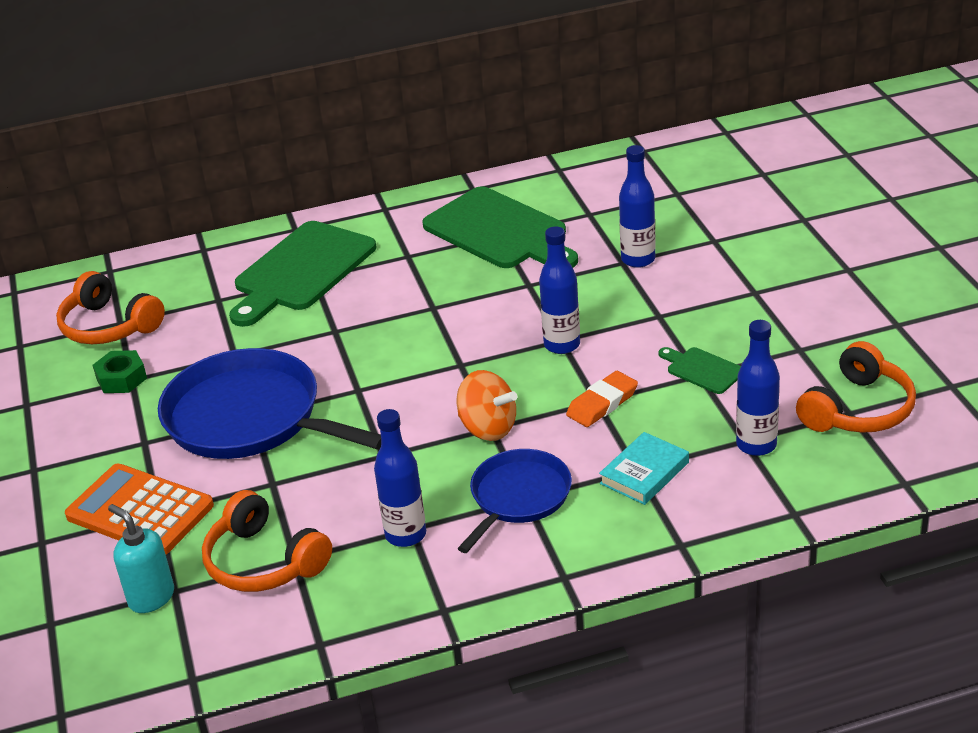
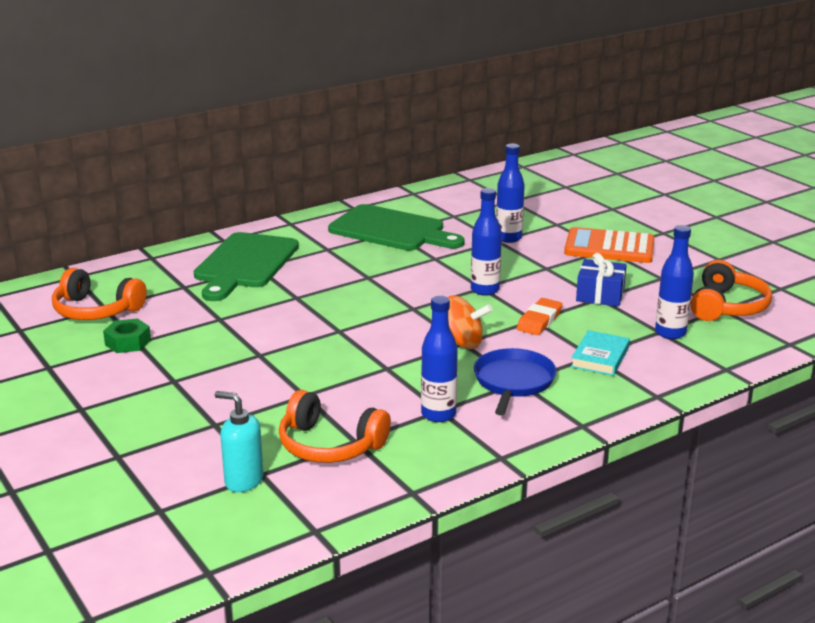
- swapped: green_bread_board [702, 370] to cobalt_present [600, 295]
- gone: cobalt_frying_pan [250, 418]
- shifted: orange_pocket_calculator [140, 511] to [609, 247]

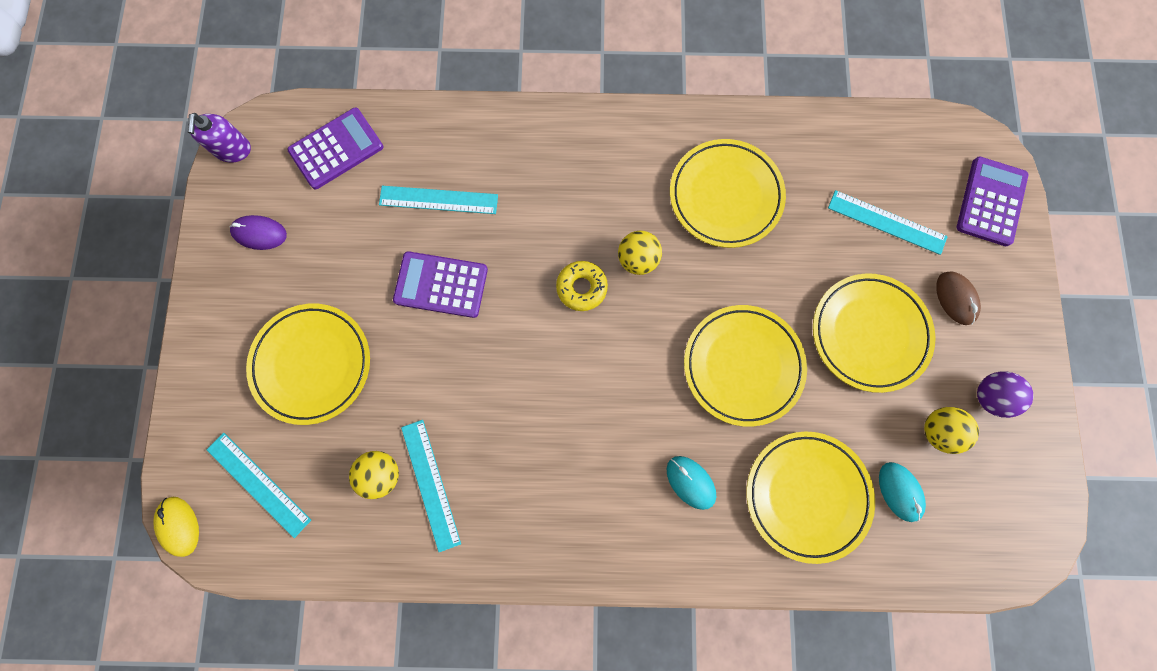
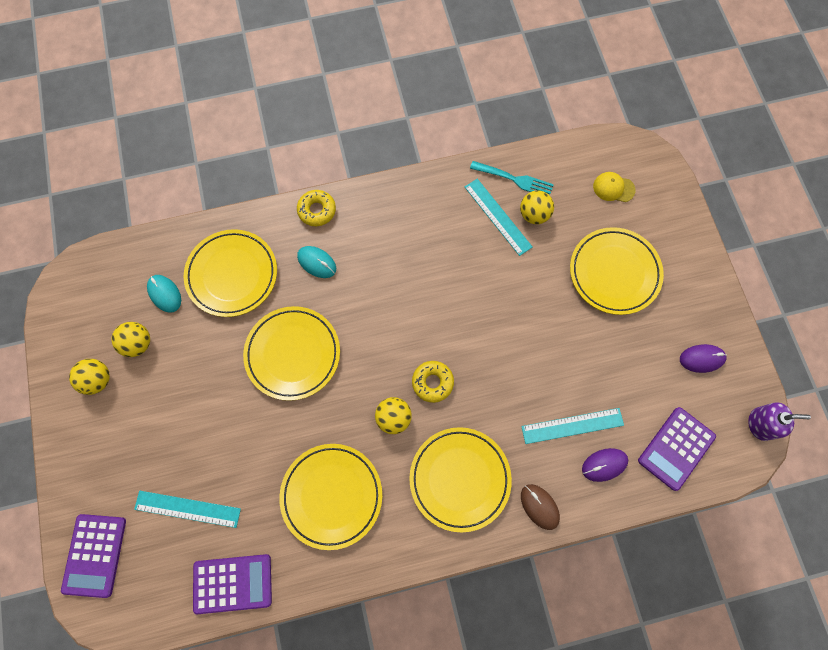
- rotated: purple_pump_bottle [233, 149] = [761, 424] 105 degrees clockwise
- shifted: purple_pocket_calculator [441, 285] to [233, 583]
- shifted: russet_mouse [955, 298] to [539, 506]
- shifted: bright_yellow_flat_dish [869, 333] to [459, 479]
- repainted: purple_ball [989, 396] to bright_yellow_ball [98, 380]
- swapped: turquoise_straightedge [258, 484] to bright_yellow_cap [613, 188]
- gone: bright_yellow_mouse [179, 526]
- new: turquoise_table_fork [515, 179]
- new: bright_yellow_donut [317, 210]
- new: purple_mouse [604, 465]

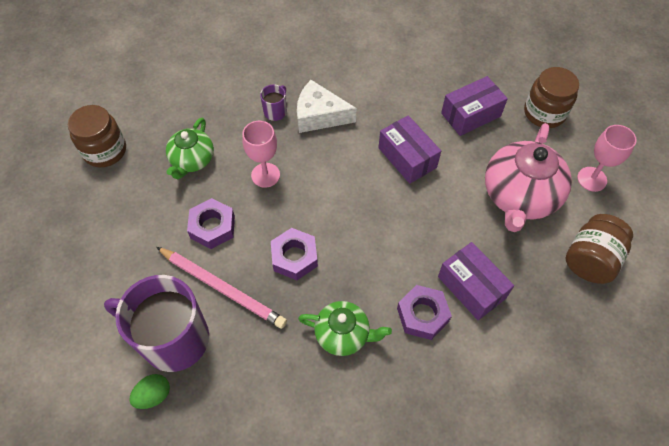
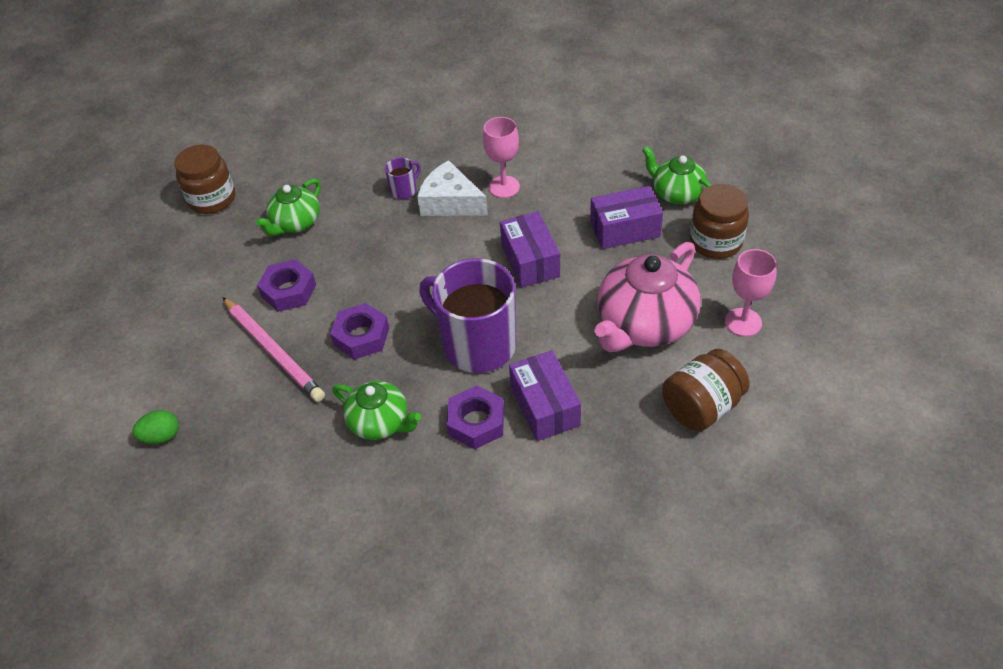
- shifted: rose-pink_wine_glass [265, 175] to [504, 187]
- shifted: purple_mug [173, 339] to [477, 345]
- new: green_china_teapot [677, 193]

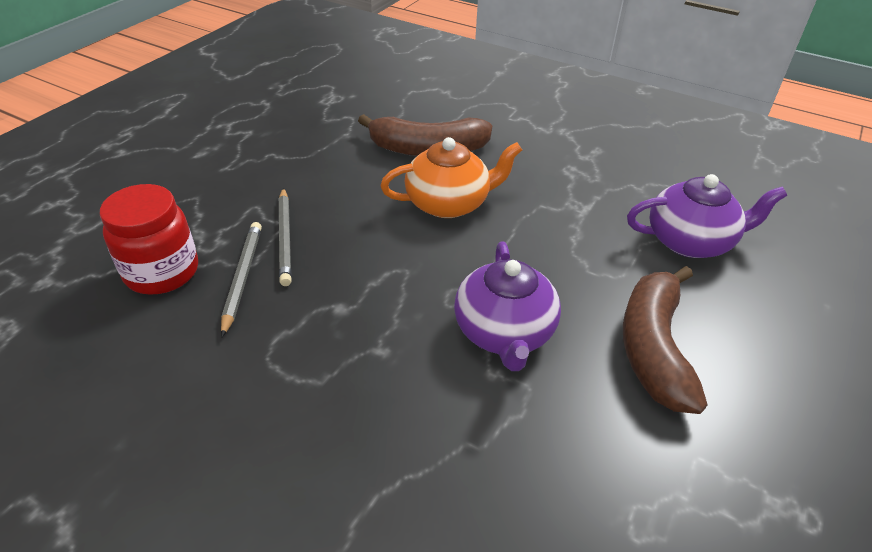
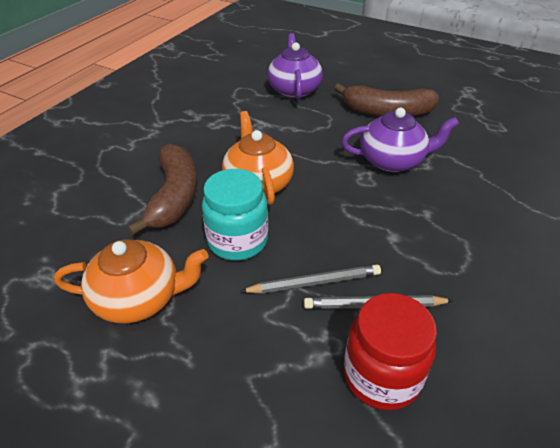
- new: turquoise_jam_jar [237, 241]
- new: orange_china_teapot [139, 298]

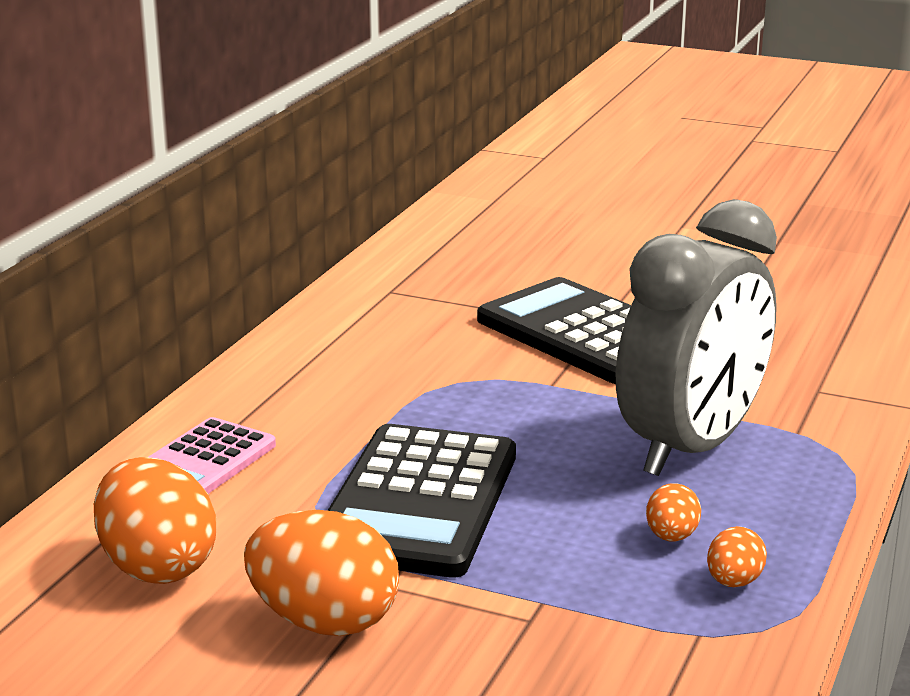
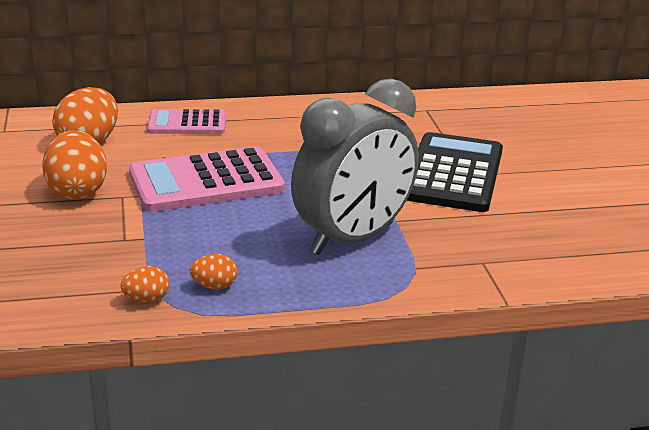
- rotated: gray_bedside_clock [692, 448] = [352, 238] 45 degrees counterclockwise
- repainted: ebony_pocket_calculator [419, 502] to rose-pink_pocket_calculator [206, 181]
- shifted: orange_egg_shape [671, 537] to [146, 299]

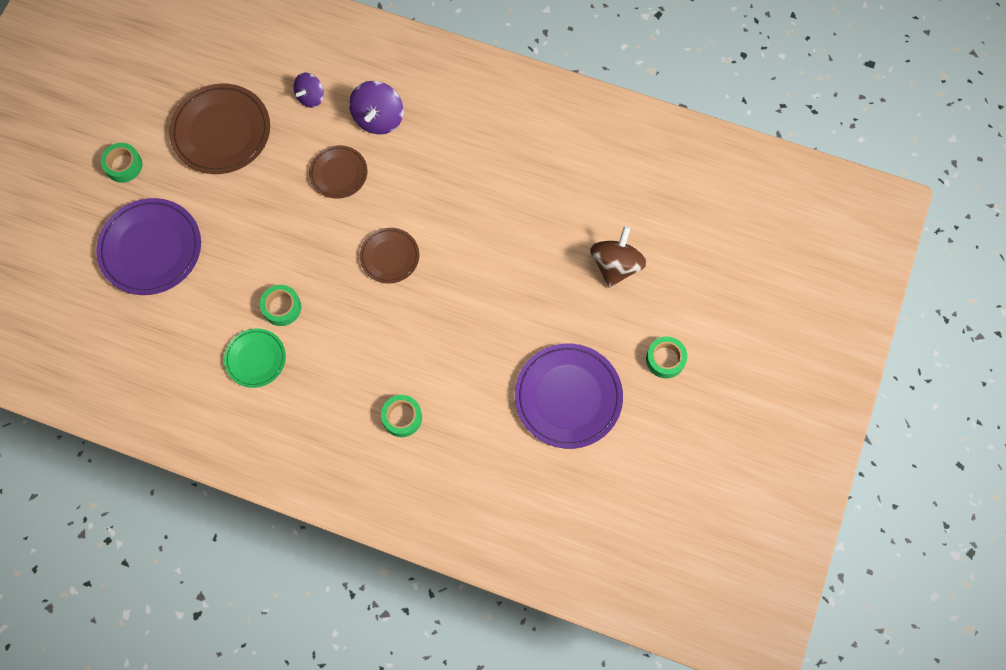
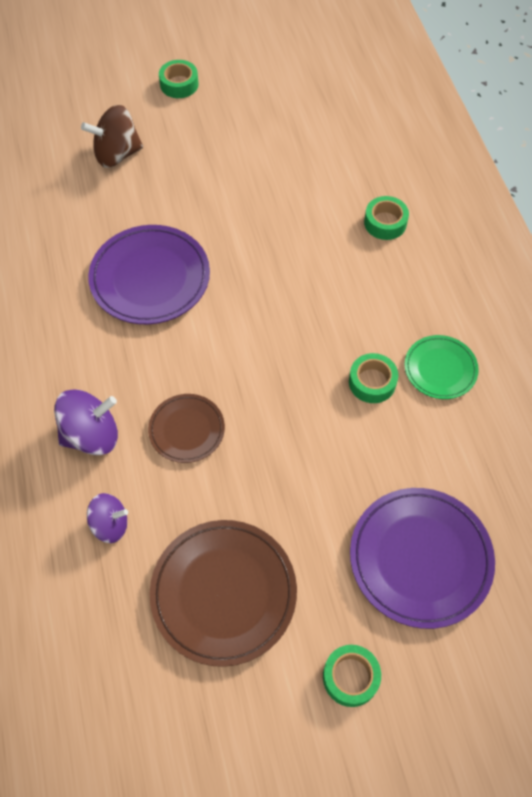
- gone: russet_flat_dish [389, 257]
- shifted: purple_flat_dish [568, 397] to [150, 278]

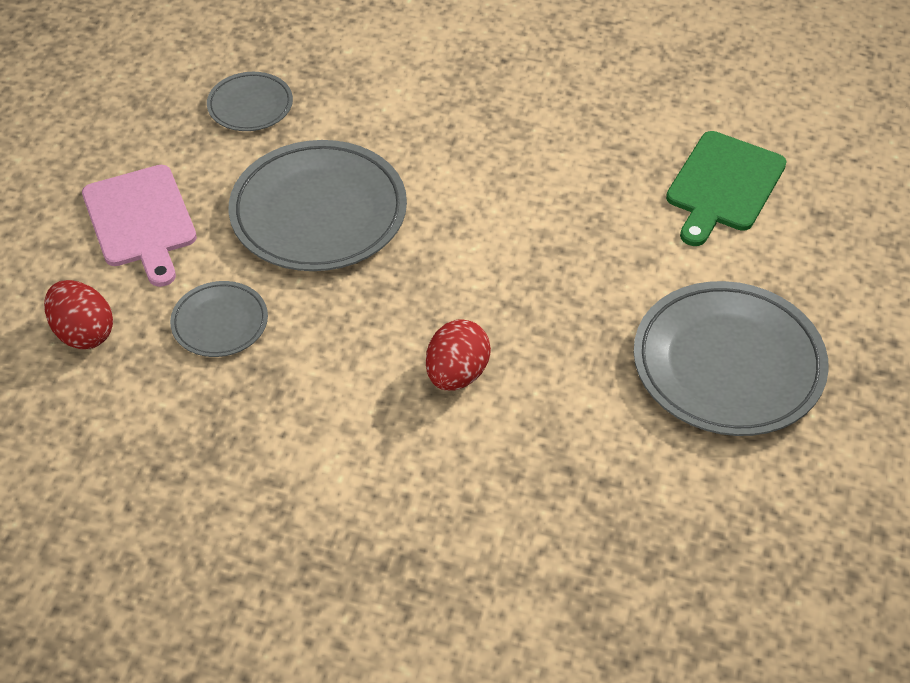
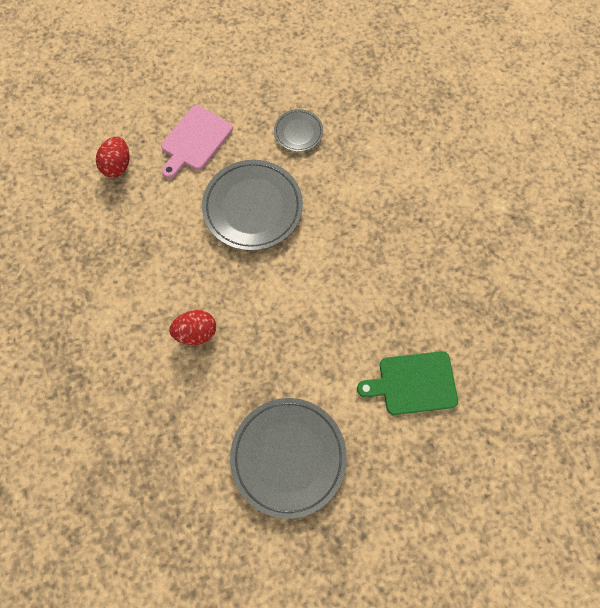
- gone: gray_flat_dish [220, 323]

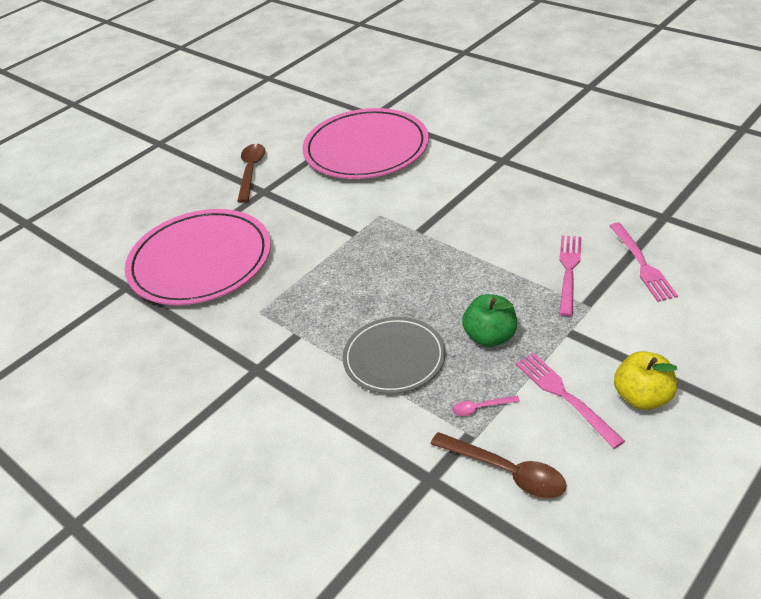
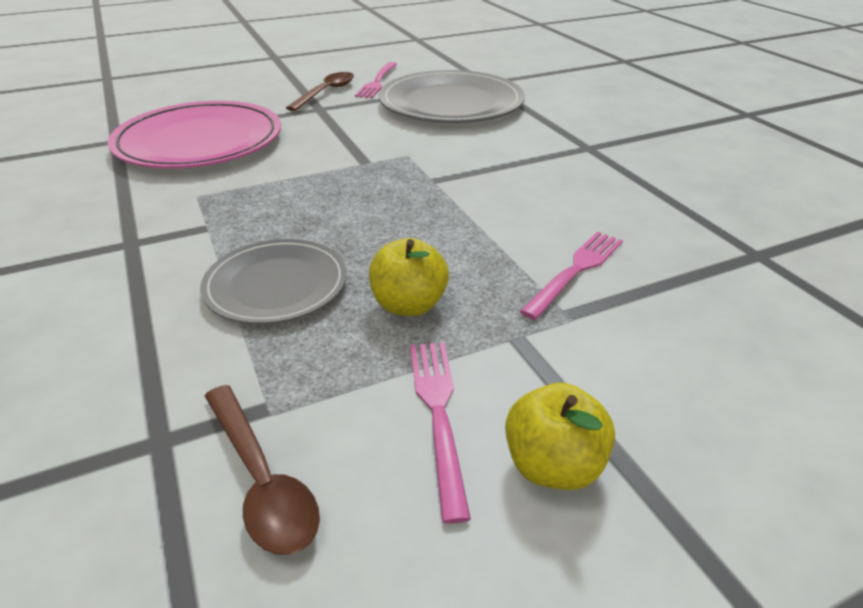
- repainted: rose-pink_flat_dish [366, 148] to gray_flat_dish [451, 103]
- shifted: rose-pink_table_fork [642, 264] to [377, 82]
- repainted: green_apple_fruit [490, 337] to bright_yellow_apple_fruit [409, 305]
- gone: rose-pink_tablespoon [480, 408]

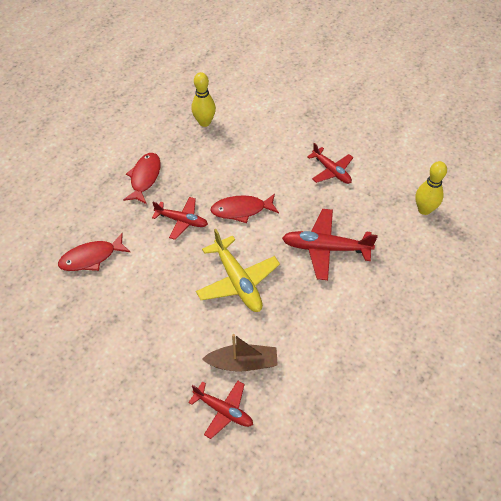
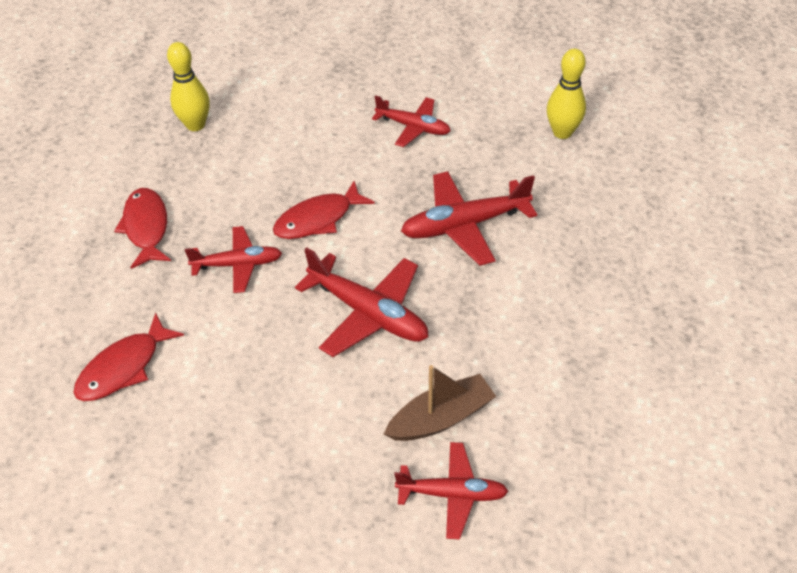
- repainted: bright_yellow_toy_plane [237, 281] to scarlet_toy_plane [368, 313]

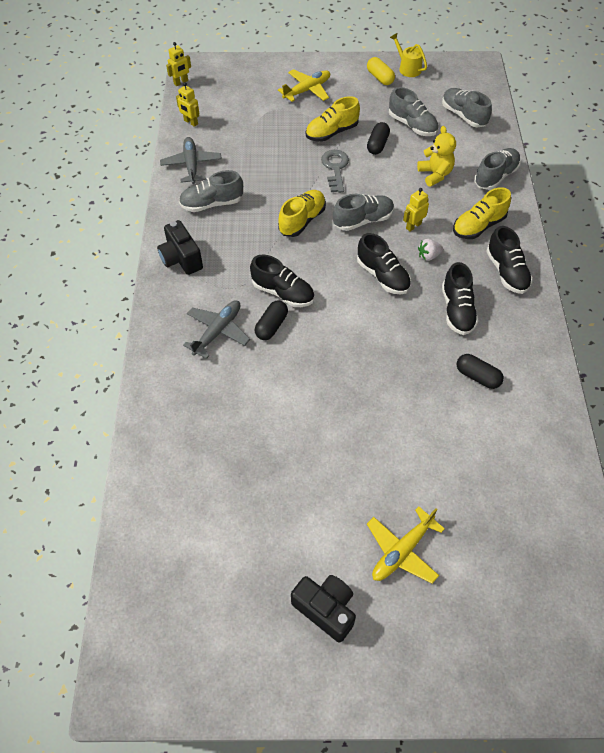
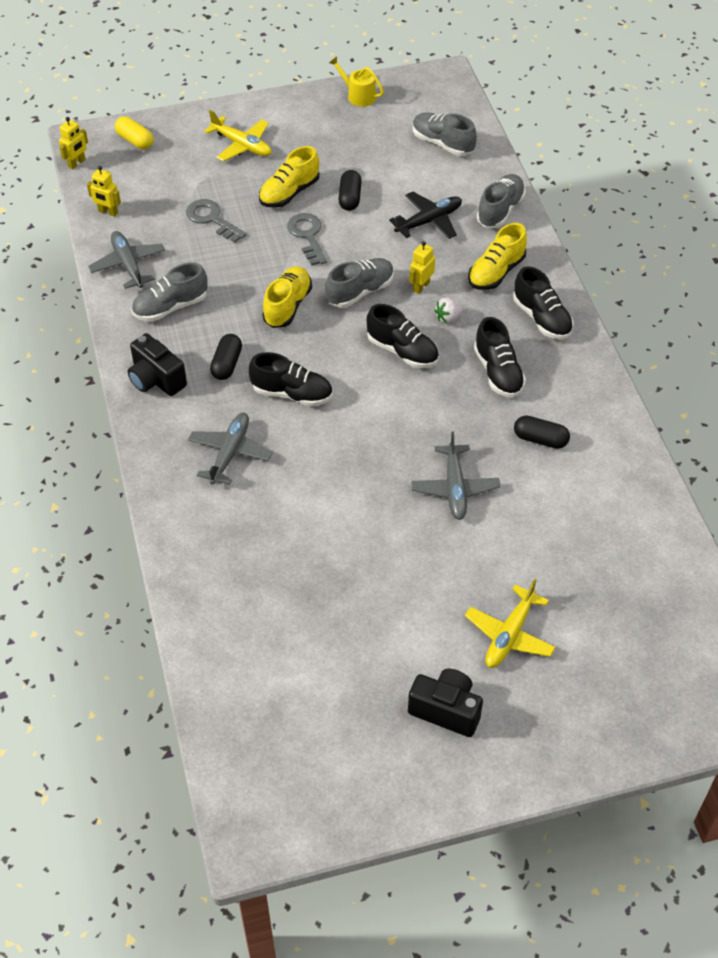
- shifted: bright_yellow_pill_shape [380, 78] to [135, 140]
- rotated: bright_yellow_toy_plane [307, 90] = [242, 145] 90 degrees clockwise
- gone: gray_lace-up_shoe [412, 125]
- swapped: bright_yellow_teddy_bear [435, 174] to ebony_toy_plane [429, 221]
- shifted: ebony_pill_shape [271, 326] to [227, 364]
- new: gray_key [212, 219]
- new: gray_toy_plane [455, 488]

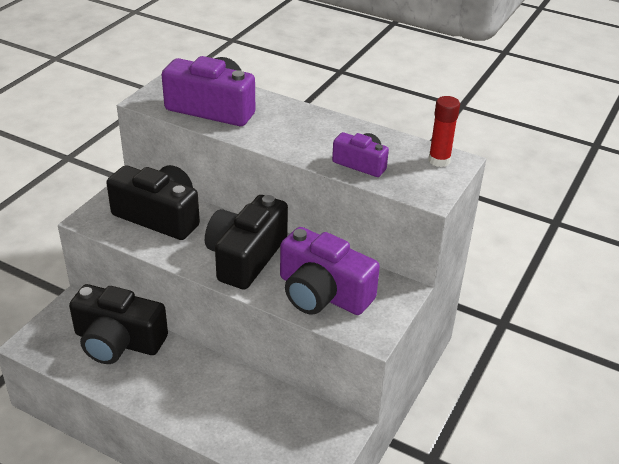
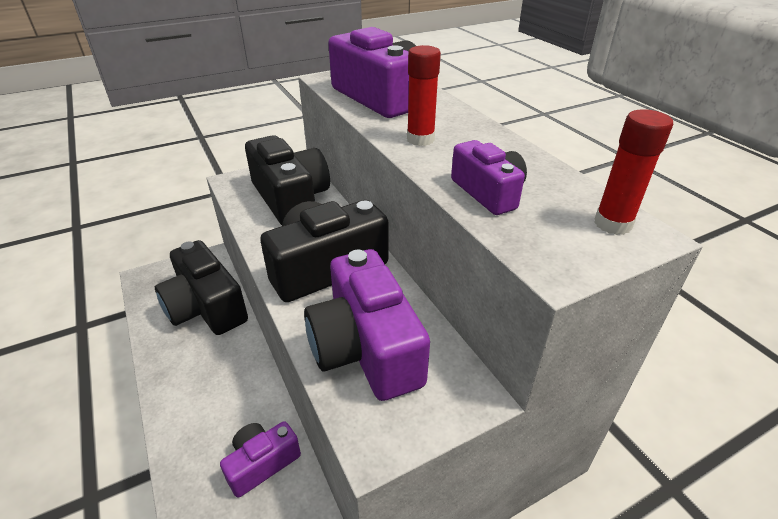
- new: scarlet_glue_stick [420, 139]
- new: purple_photo_camera [262, 463]

